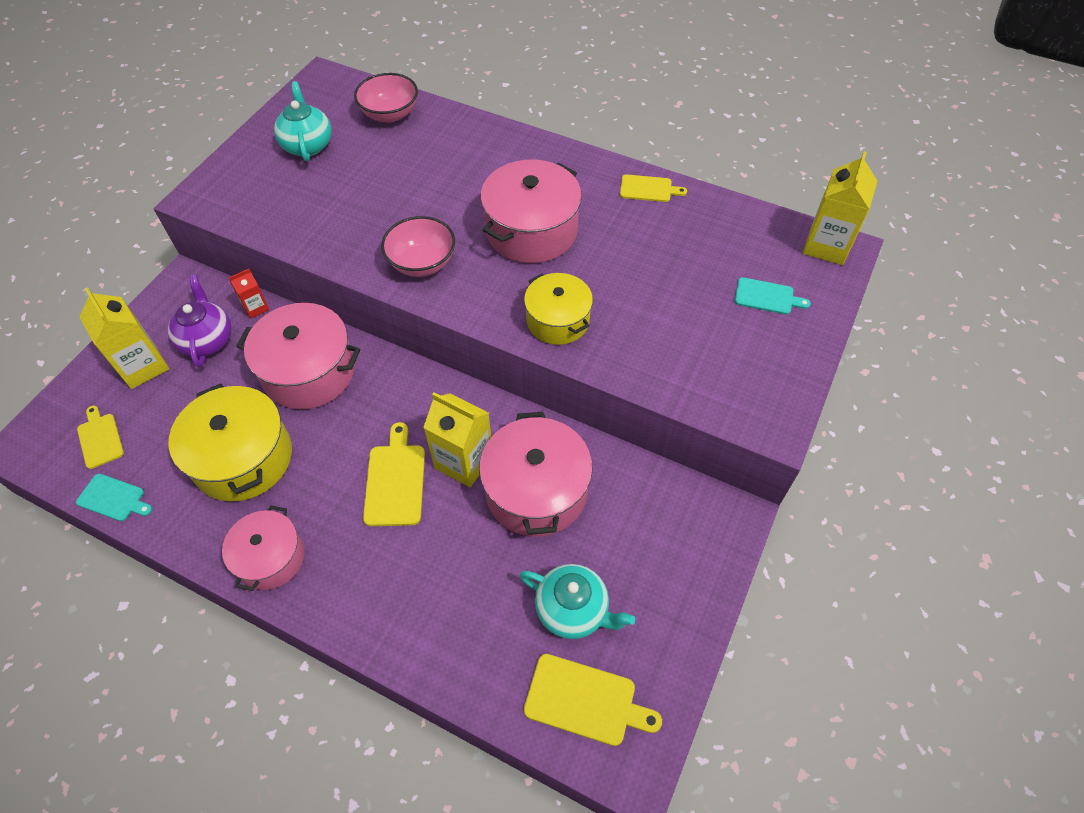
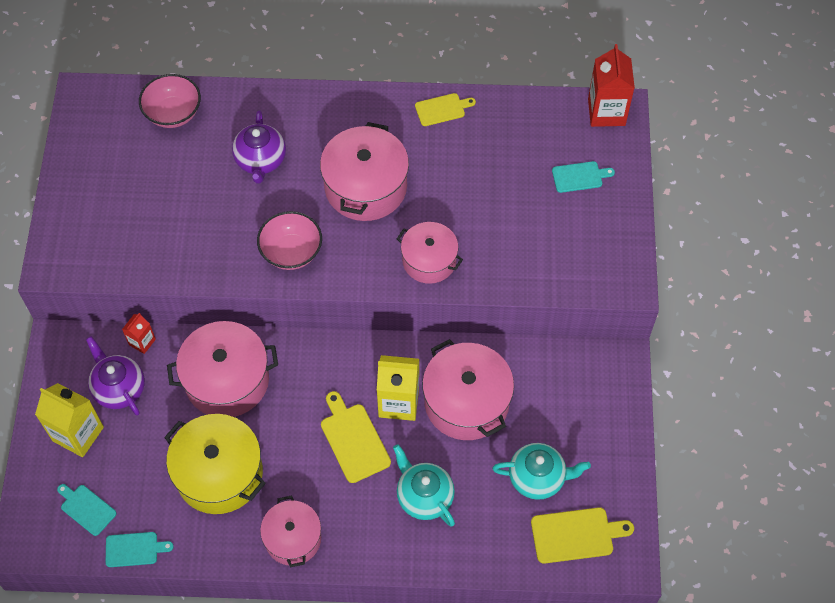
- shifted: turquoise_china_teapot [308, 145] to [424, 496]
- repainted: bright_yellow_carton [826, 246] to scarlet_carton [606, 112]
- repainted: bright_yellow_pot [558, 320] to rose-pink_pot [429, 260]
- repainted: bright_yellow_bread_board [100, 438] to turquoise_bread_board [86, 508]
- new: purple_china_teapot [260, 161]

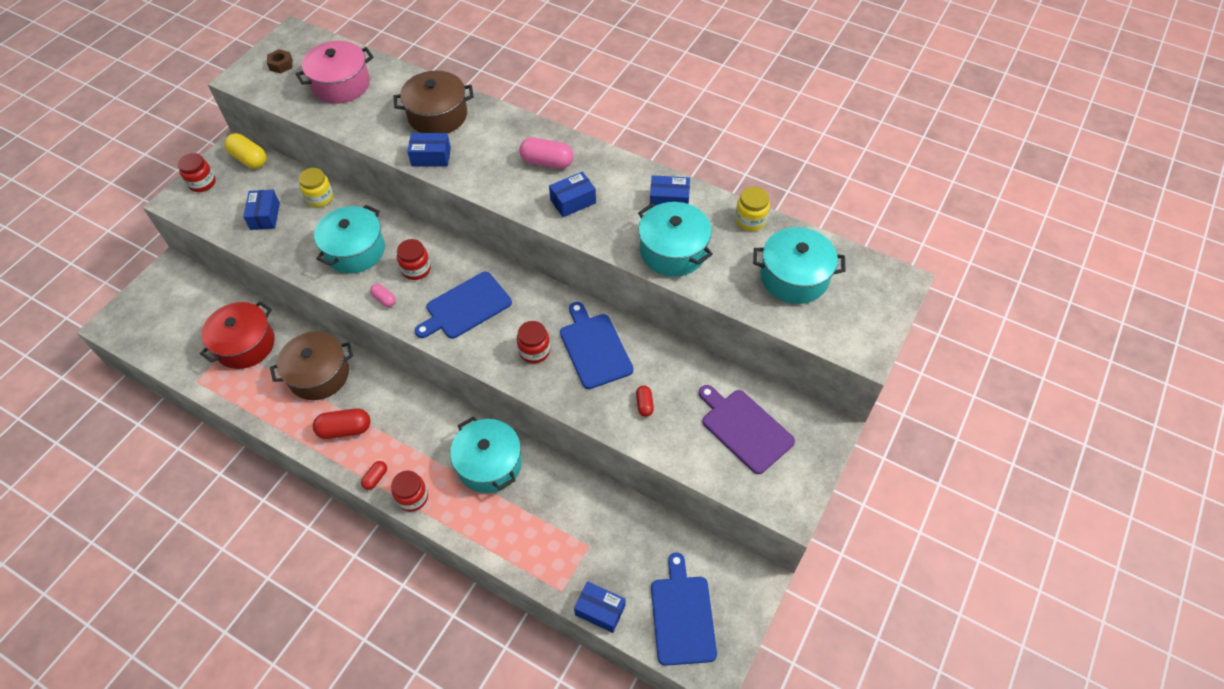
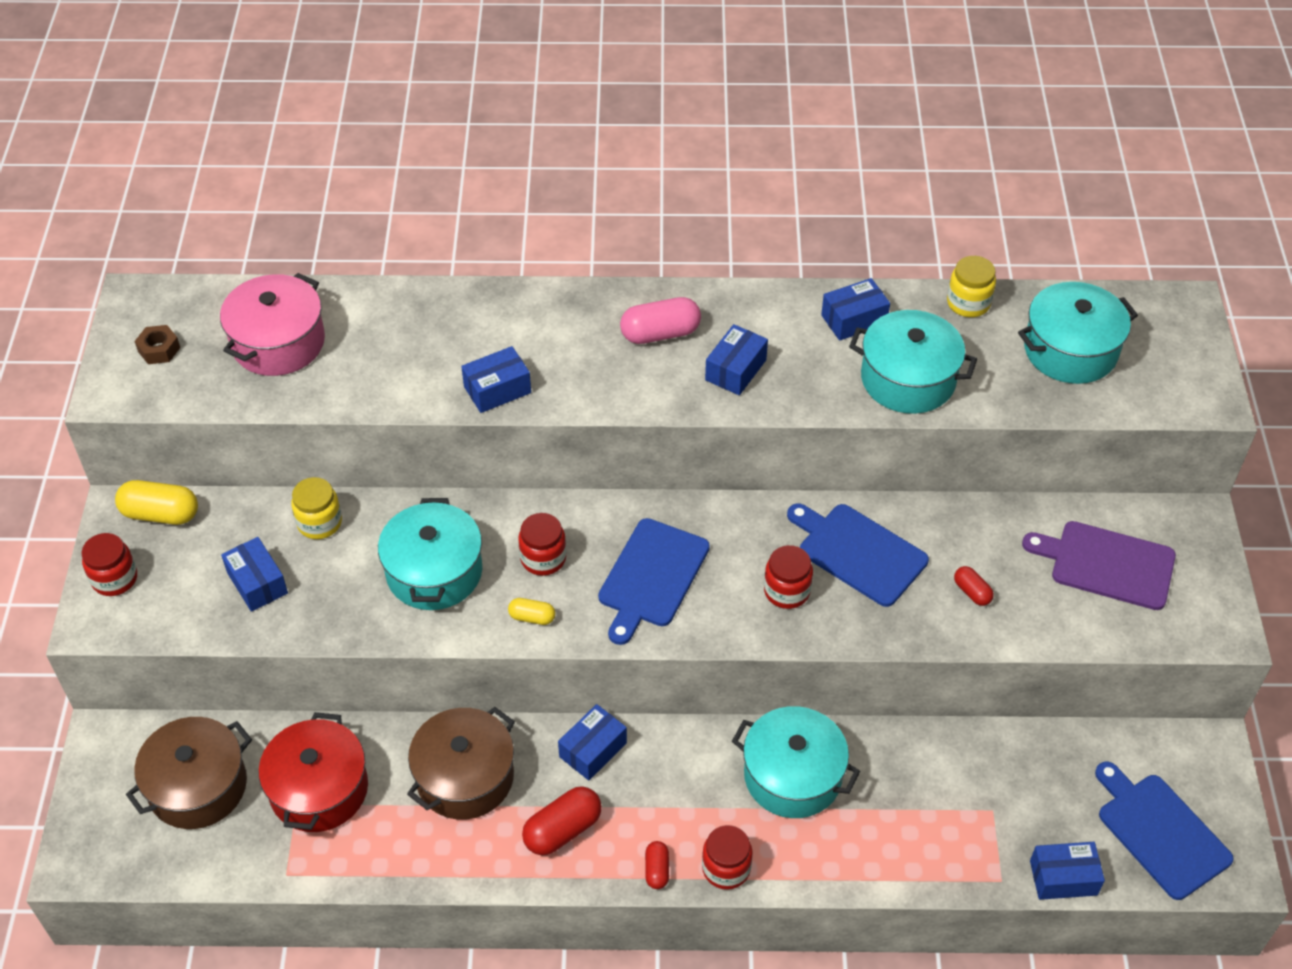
- shifted: russet_pot [437, 115] to [198, 786]
- repainted: rose-pink_pill_shape [384, 299] to bright_yellow_pill_shape [532, 617]
- new: cobalt_box [593, 750]

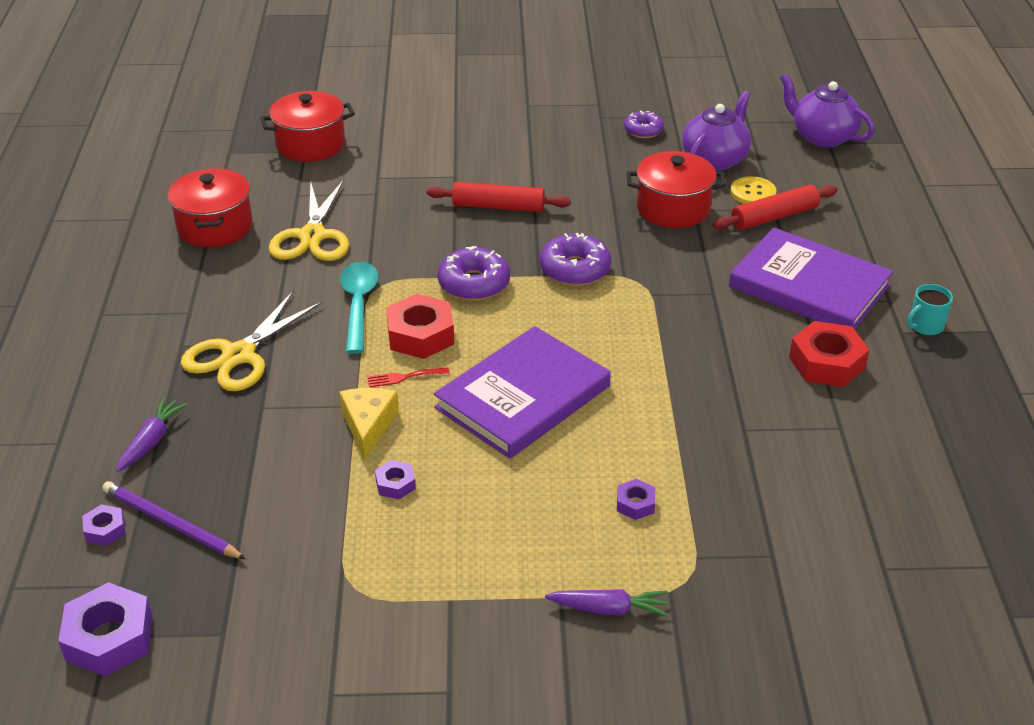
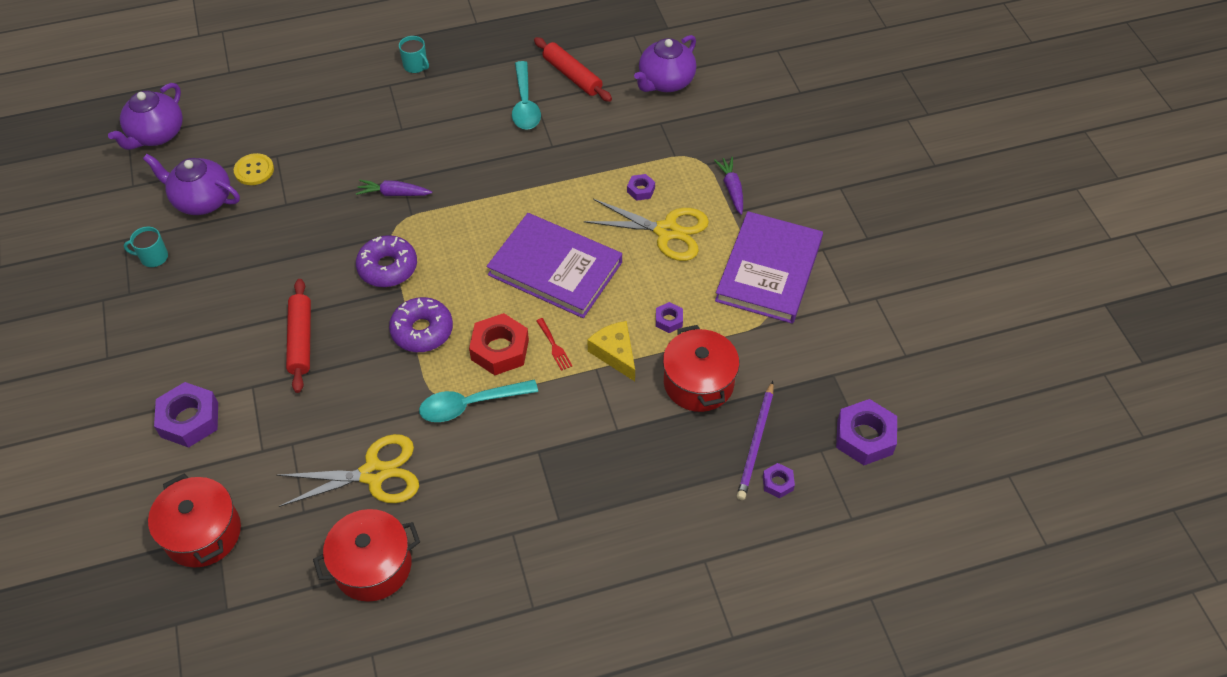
- swapped: purple_donut [643, 130] to turquoise_mug [153, 257]
- shifted: scarlet_pot [673, 208] to [698, 383]
- shifted: scarlet_rolling_pin [774, 217] to [572, 76]
- shifted: purple_book [809, 286] to [768, 270]
- shifted: bright_yellow_shears [239, 355] to [666, 231]
- gone: scarlet_hex_nut [826, 363]
- rotated: bright_yellow_cheese_wedge [368, 425] = [615, 353] 75 degrees clockwise
- shifted: purple_root_vegetable [151, 441] to [394, 194]
- new: purple_china_teapot [665, 82]
- new: turquoise_tablespoon [525, 104]
- new: purple_hex_nut [189, 420]

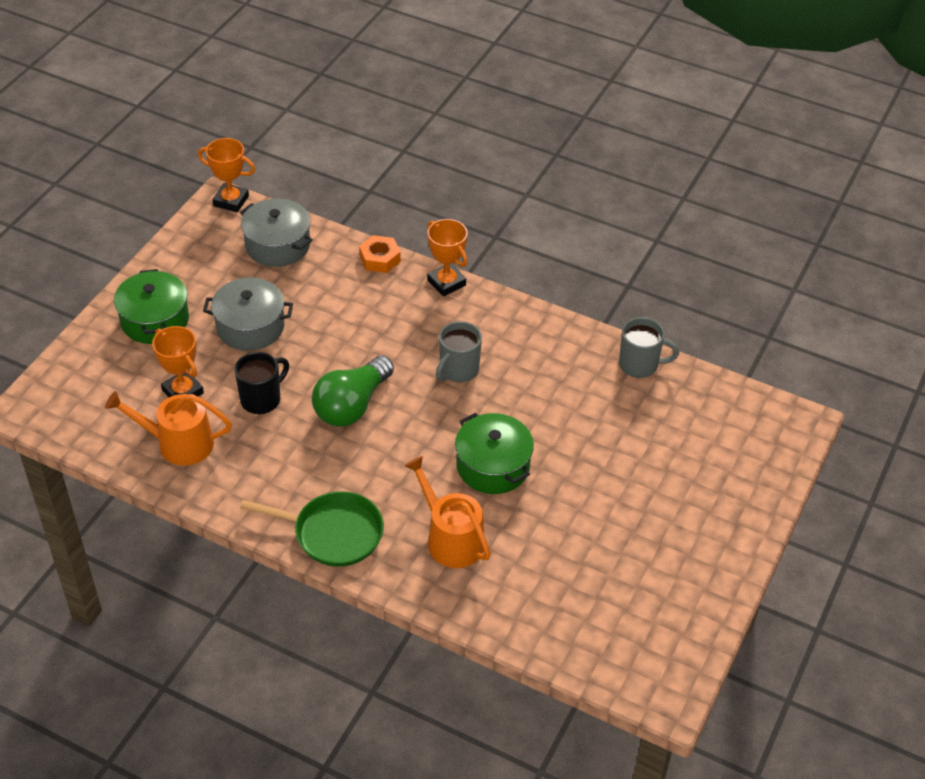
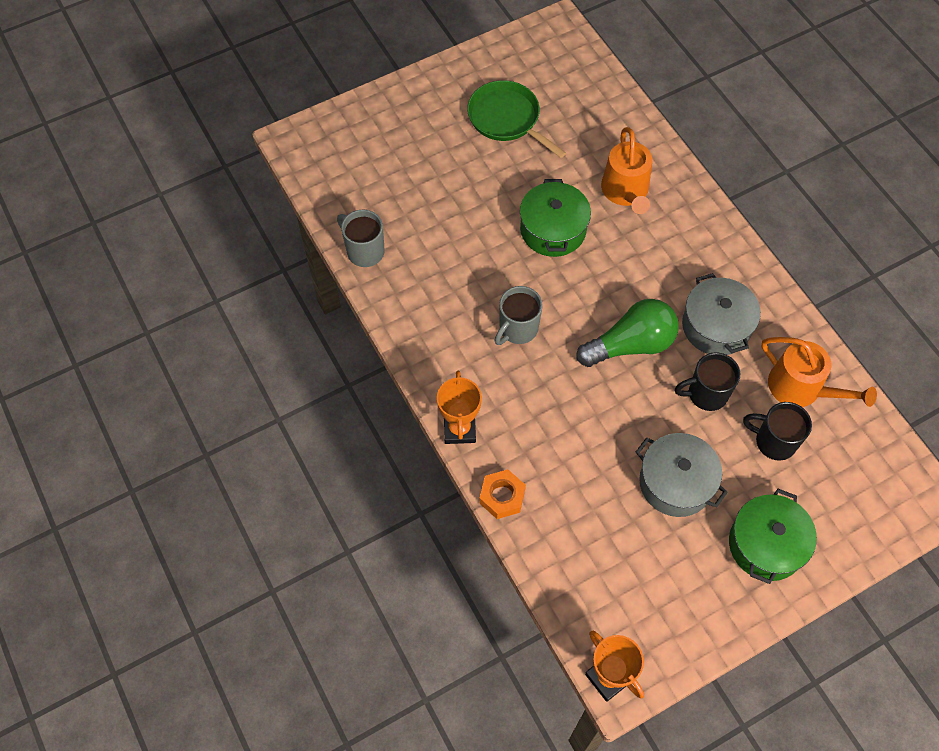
- shifted: gray_pot [277, 245] to [716, 326]
- rotated: gray_mug [458, 370] = [517, 329] 150 degrees clockwise
- swapped: orange_award_cup [183, 391] to ebony_mug [774, 441]
- shifted: green_frying_pan [333, 533] to [507, 119]

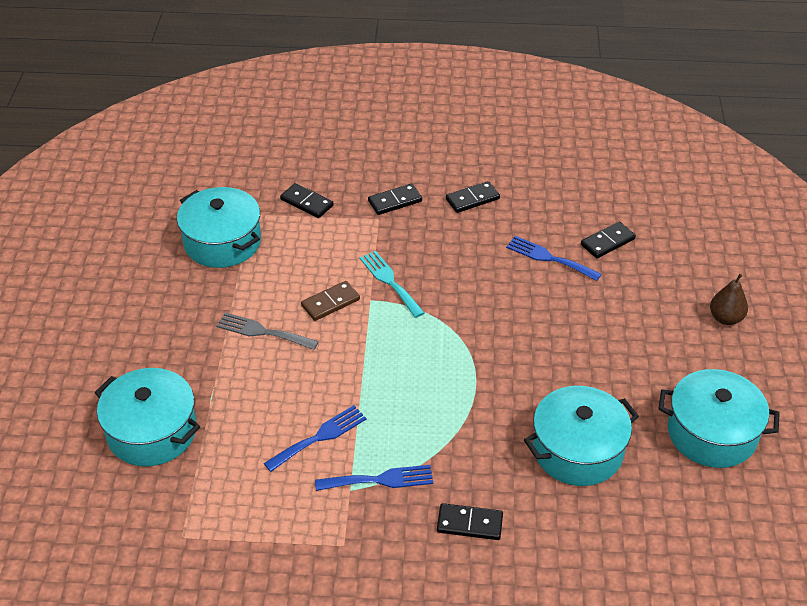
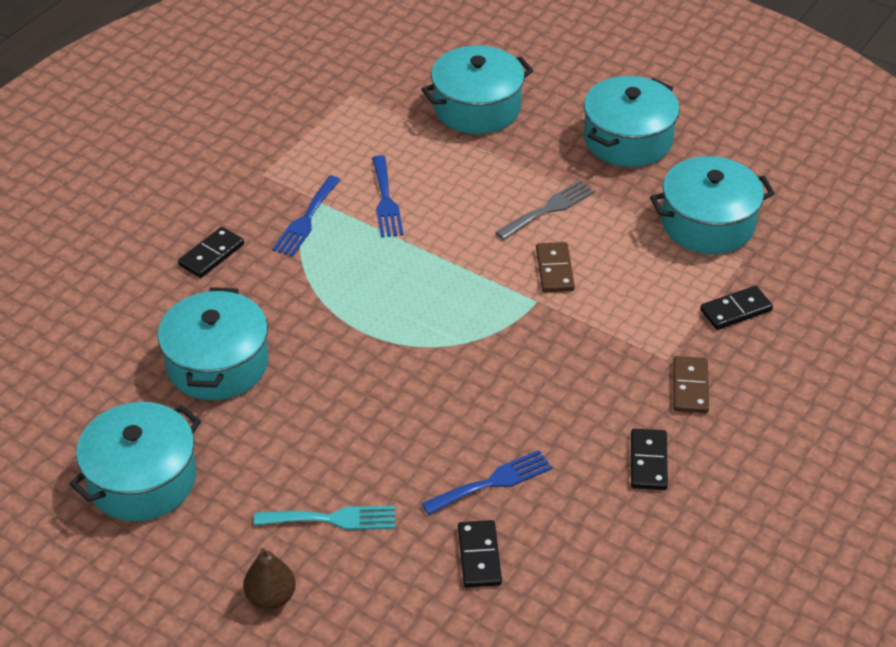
- repainted: ebony_domino [395, 201] to russet_domino [690, 387]
- shifted: turquoise_table_fork [390, 281] to [332, 519]
- new: turquoise_pot [628, 139]

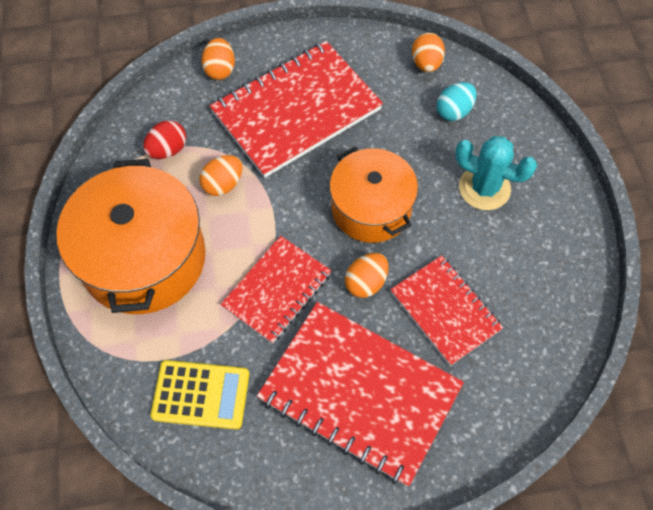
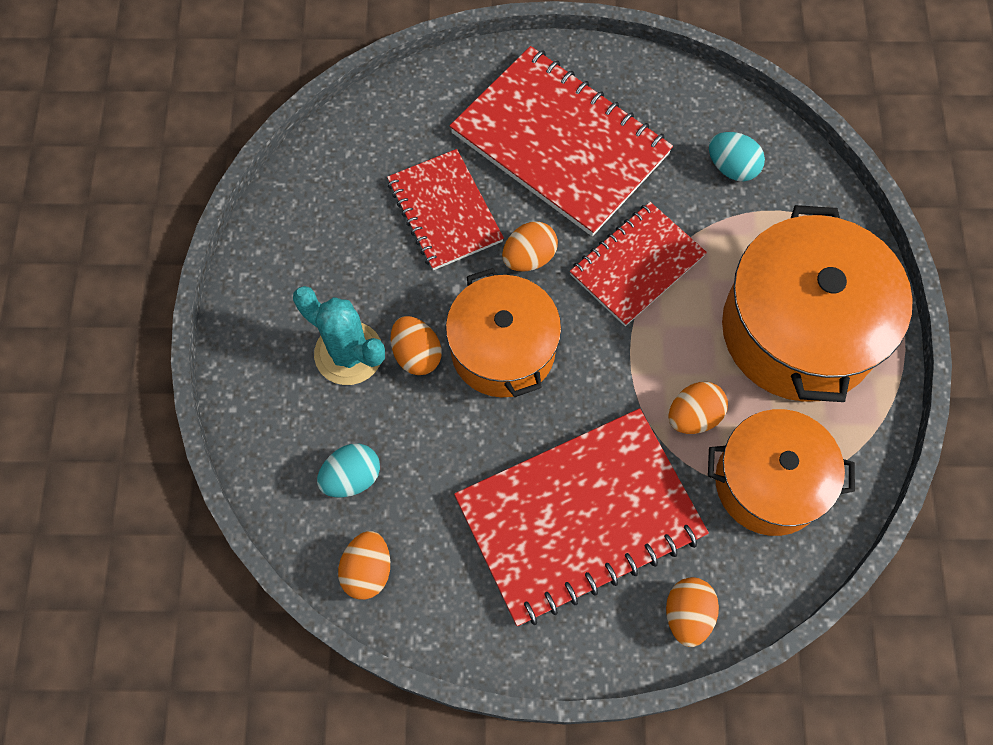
- swapped: scarlet_egg_shape [168, 150] to orange_pot [769, 483]
- swapped: bright_yellow_pocket_calculator [201, 395] to turquoise_egg_shape [732, 168]
- new: orange_egg_shape [416, 354]

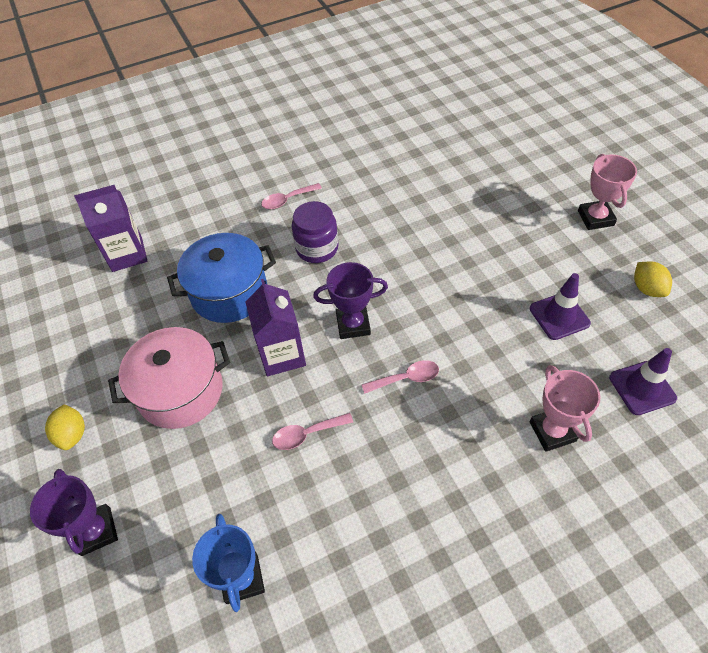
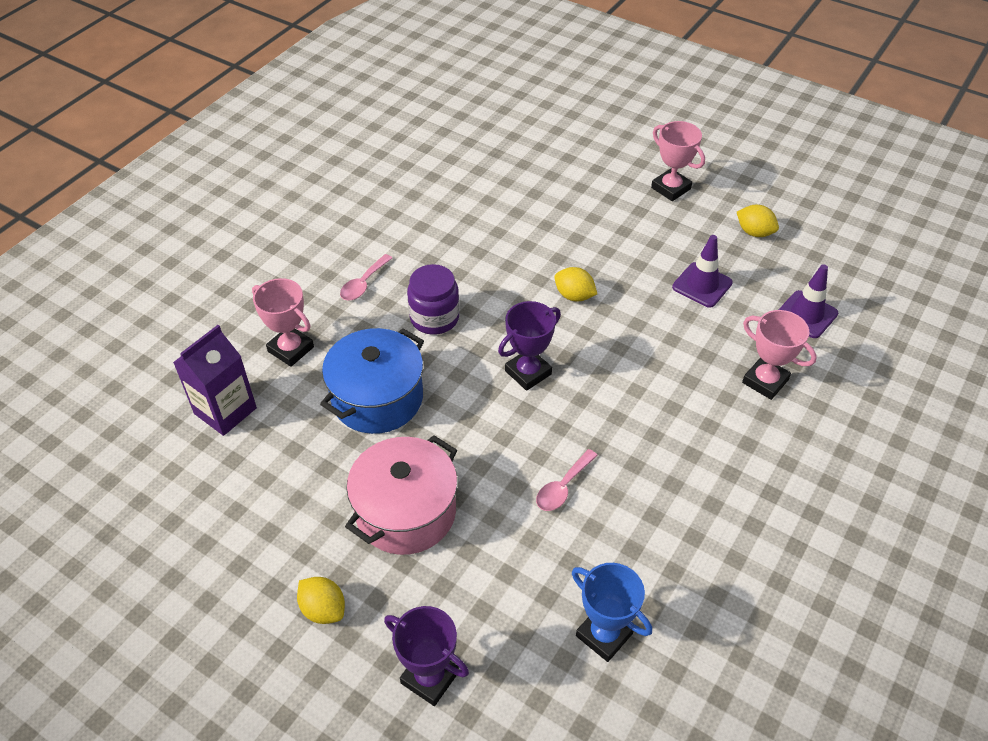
- gone: purple_carton [282, 355]
- gone: rose-pink_tablespoon [406, 378]
- new: bright_yellow_toy_lemon [574, 296]
- new: rose-pink_award_cup [291, 349]

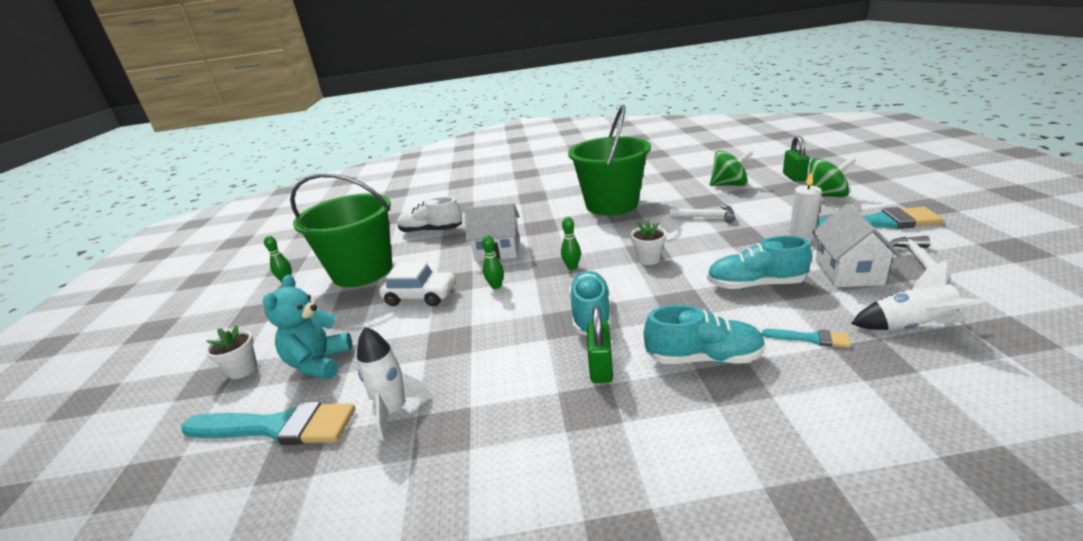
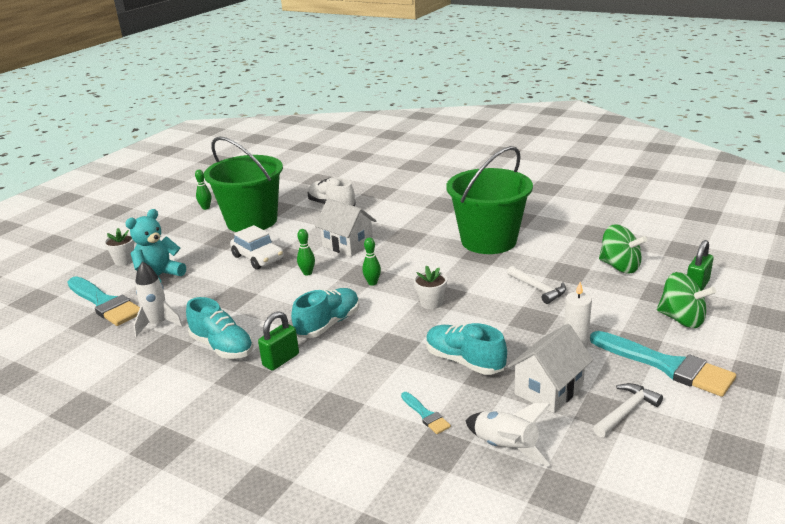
- shifted: turquoise_lace-up_shoe [703, 358] to [222, 347]

